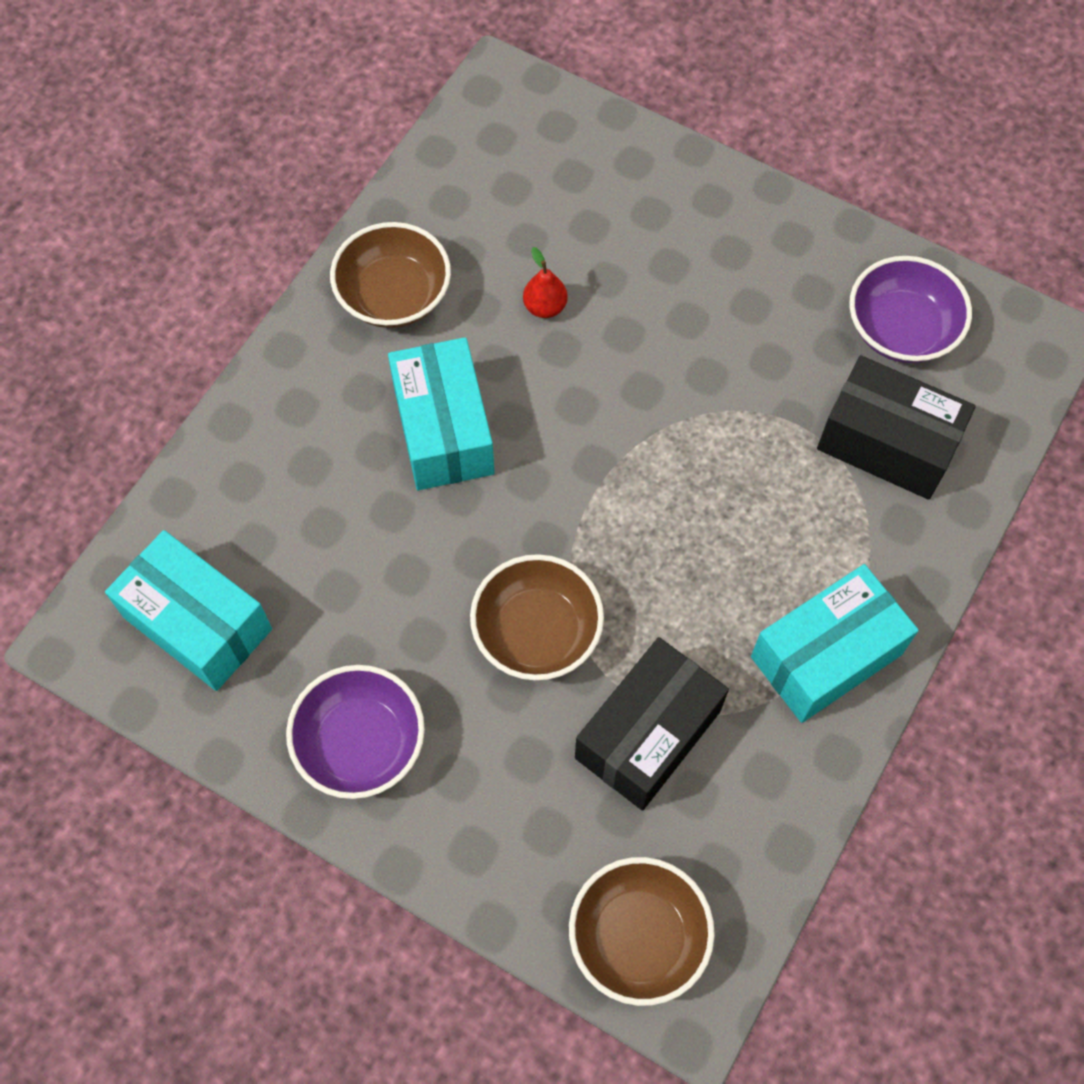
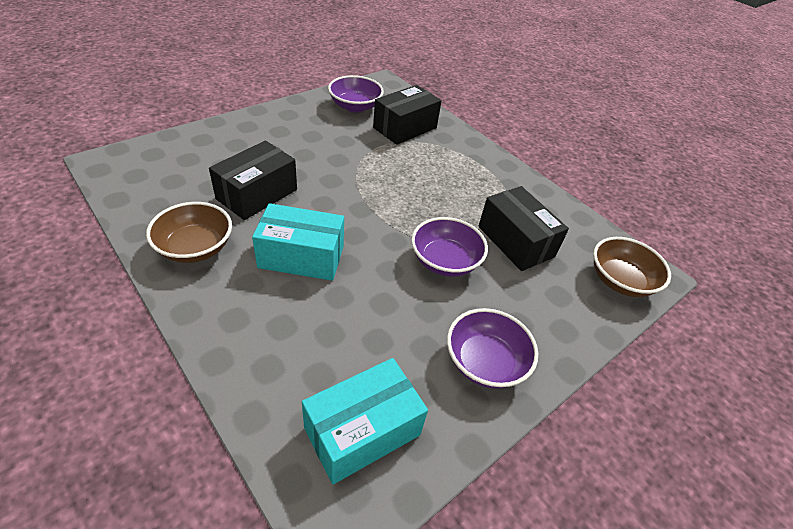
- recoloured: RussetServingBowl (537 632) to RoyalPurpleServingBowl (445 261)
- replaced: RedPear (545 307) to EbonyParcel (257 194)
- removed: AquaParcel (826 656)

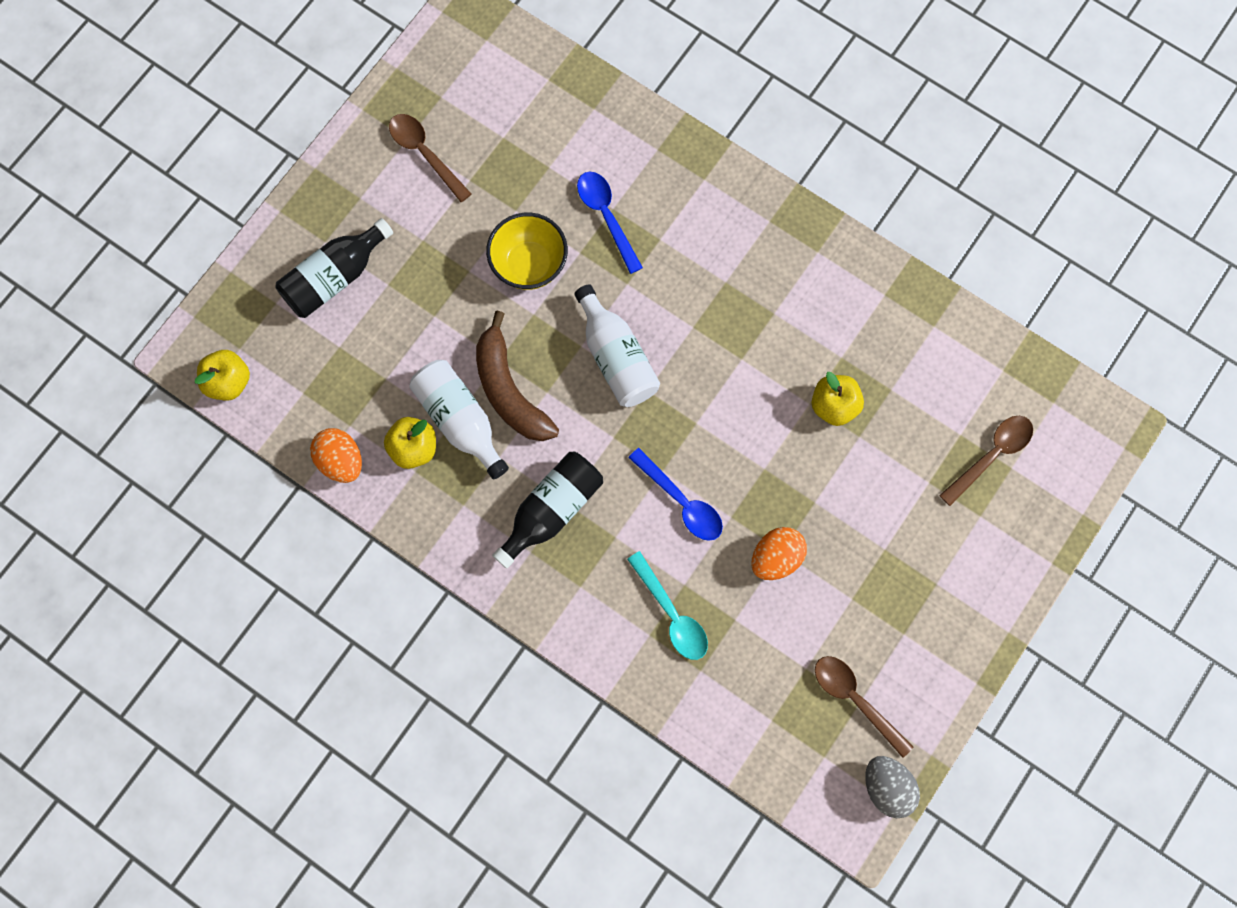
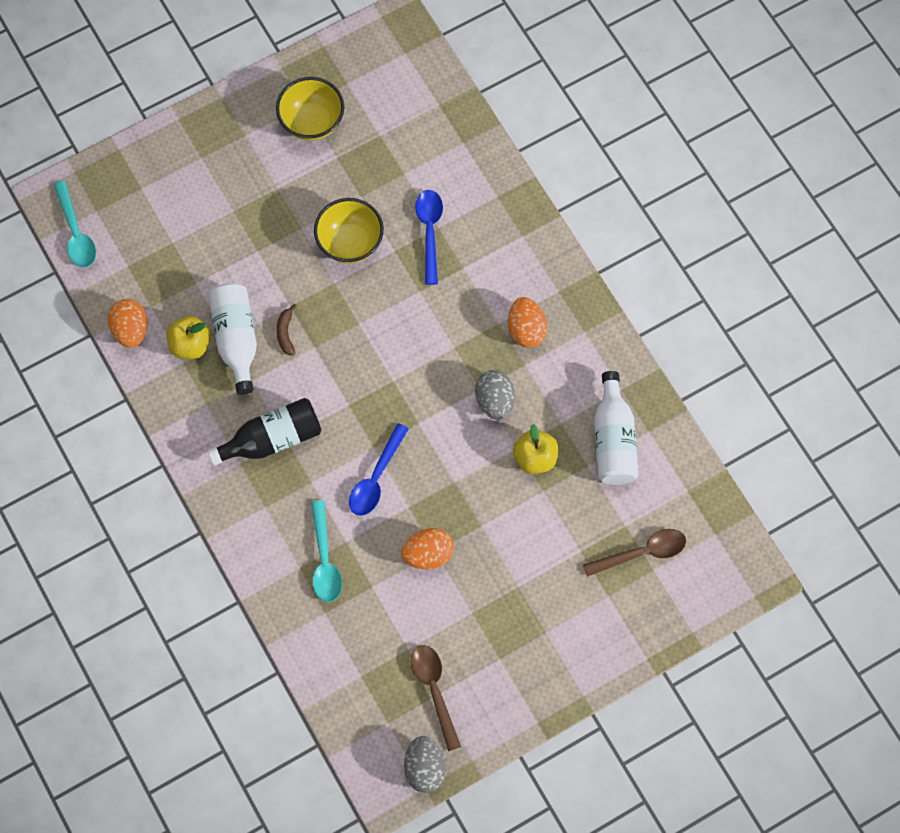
- replaced: GoldenToyApple (229 382) to AquaTablespoon (76 233)
- removed: EbonyFlask (334 277)
- replaced: RussetTablespoon (425 154) to GoldenServingBowl (312 122)
- resized: RussetToyBanana (509 390) = (285 333) x0.44
- moved: WhiteFlask (616 358) to (613 440)
- turned: CobaltTablespoon (681 501) = (376 478) 45 degrees clockwise
- added: AshGreyEgg (494 401)
- added: OrangeColouredEgg (526 329)

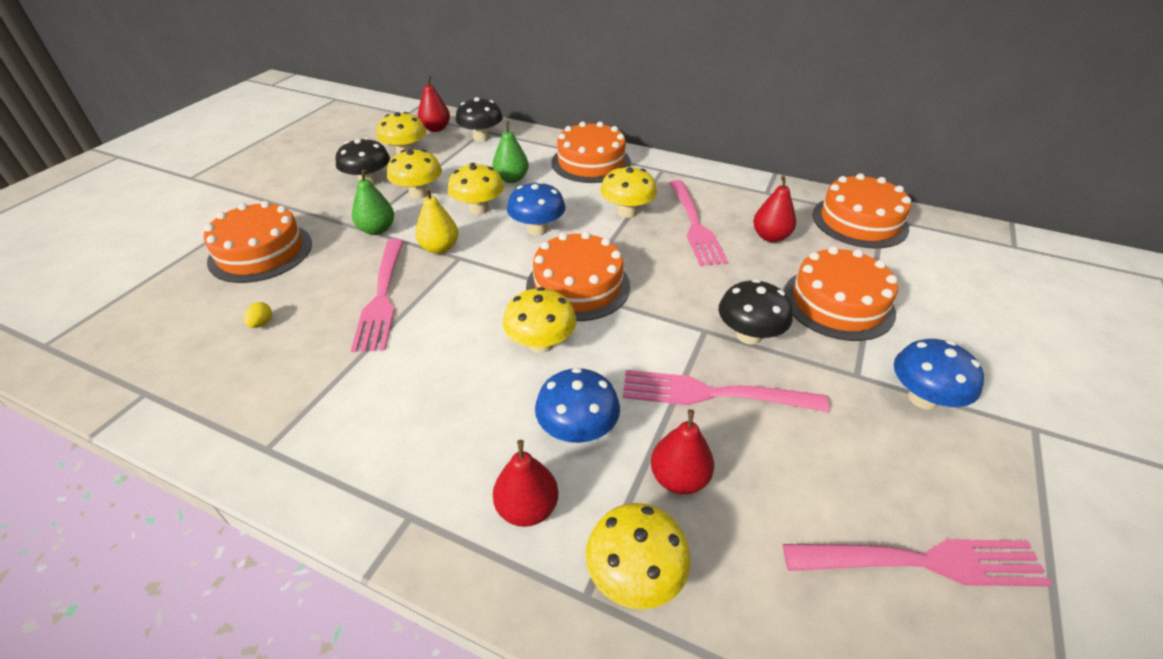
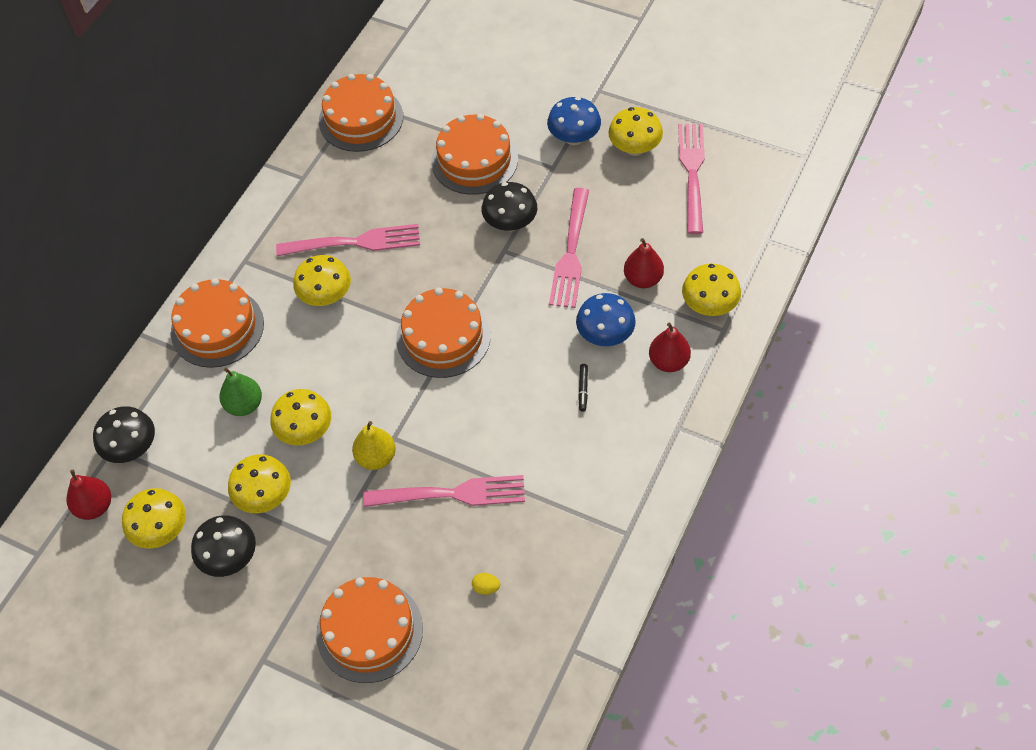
- removed: EmeraldPear (377 230)
- moved: GoldenToadstool (541 343) to (634 148)
- removed: CobaltToadstool (537 229)
- removed: RedPear (770 237)
- added: EbonyMarkerPen (583 389)

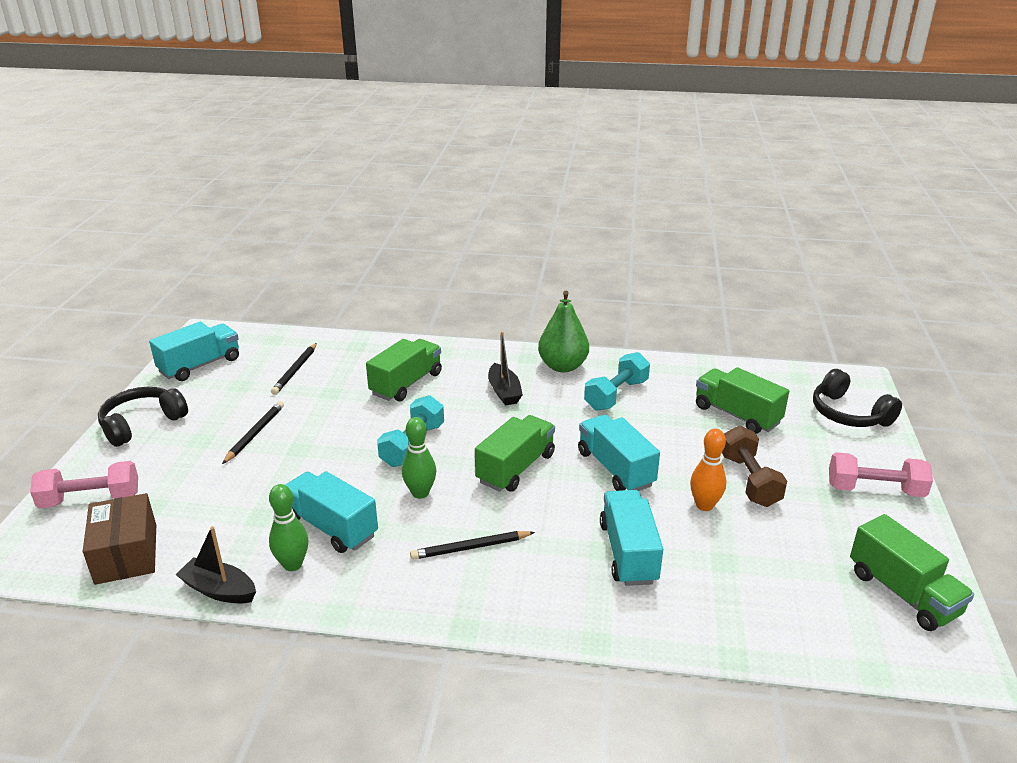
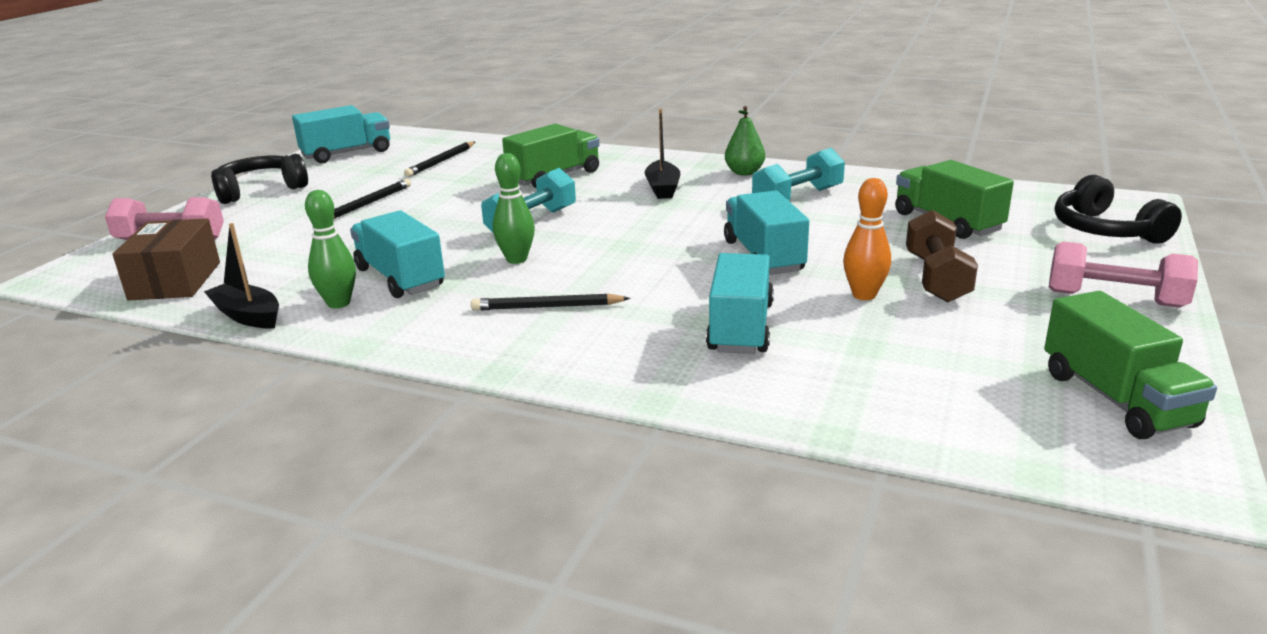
- removed: EmeraldLorry (516 468)
- resized: EmeraldPear (563 366) = (744 172) x0.65

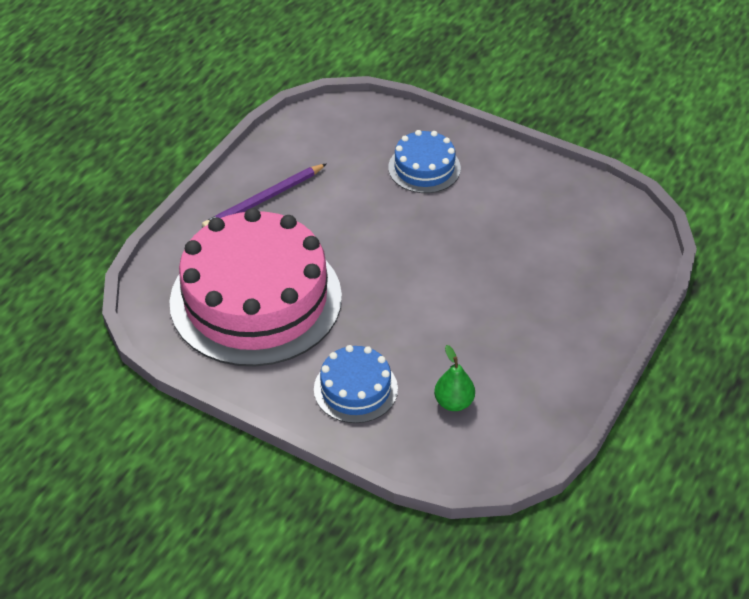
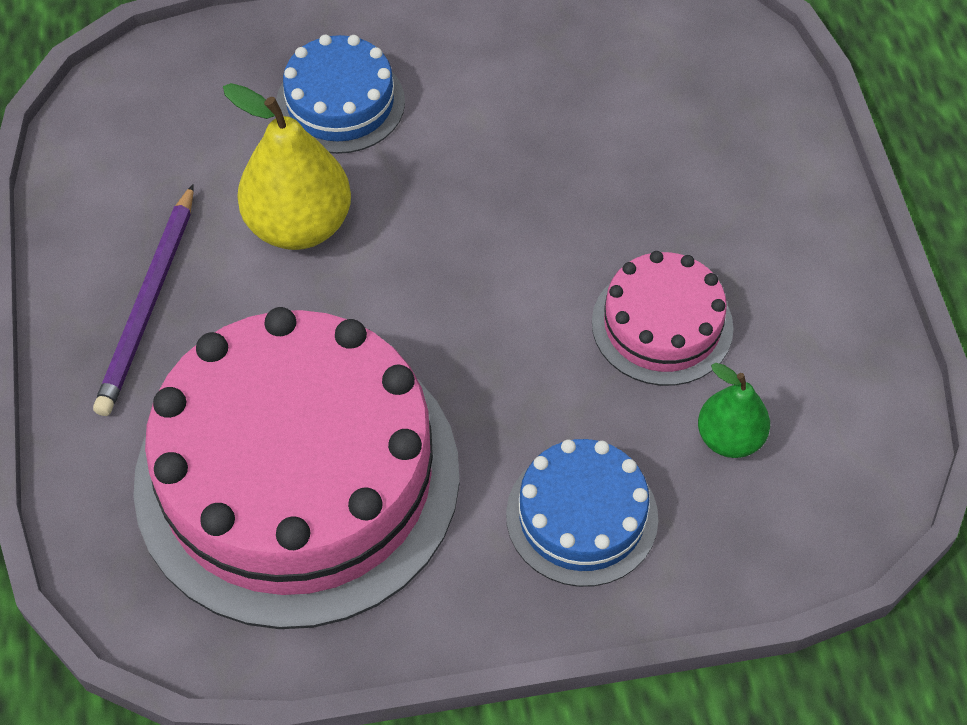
- added: GoldenPear (299 225)
- added: RosePinkCake (662 325)

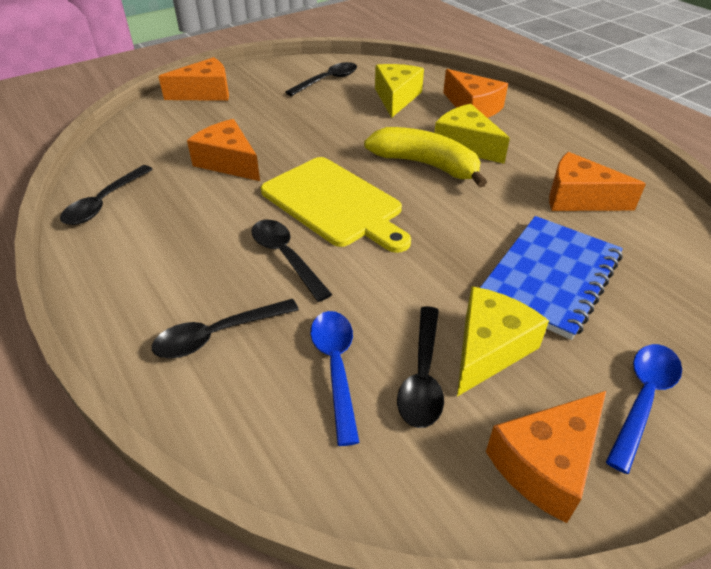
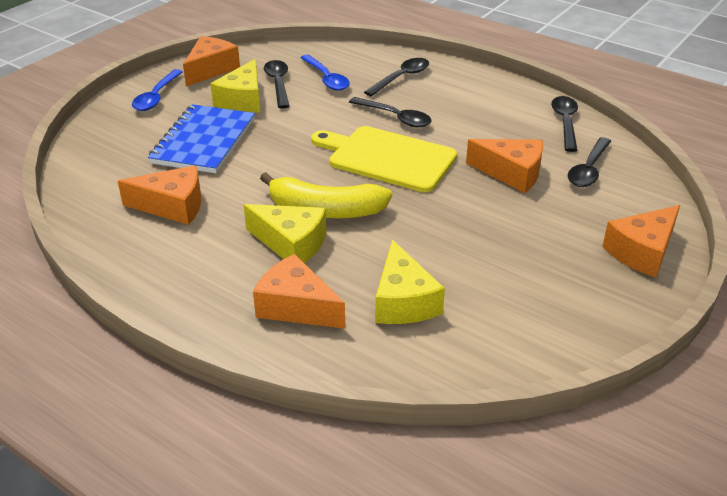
- moved: EbonyTablespoon (327 81) to (588 169)

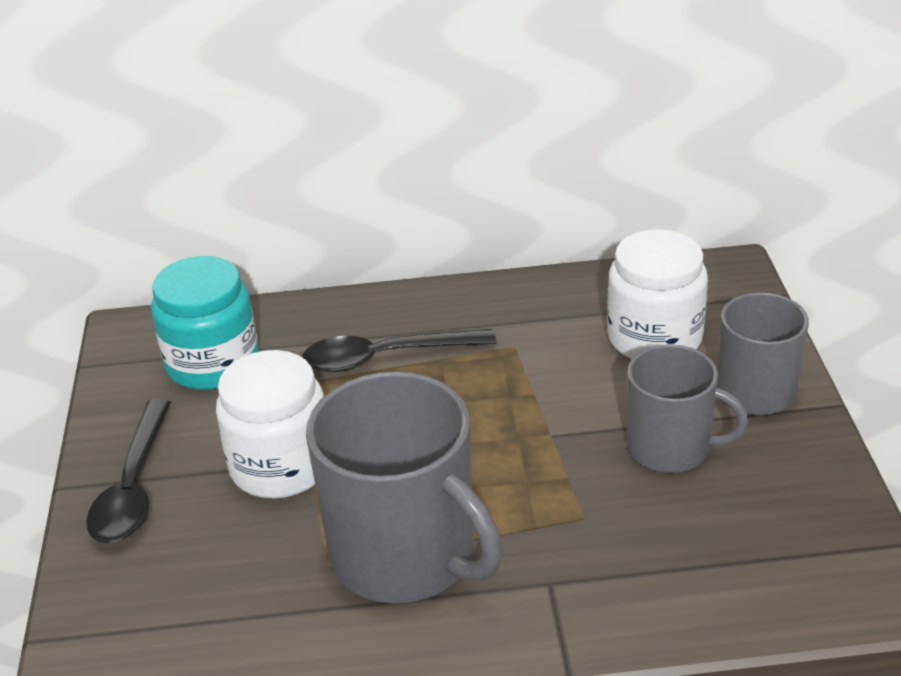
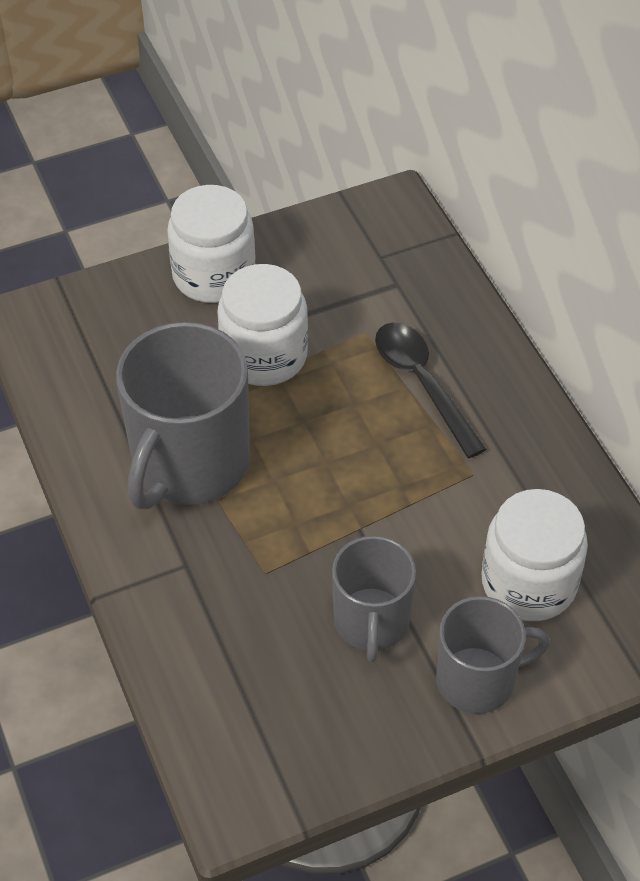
- replaced: EbonyTablespoon (133 487) to WhiteJar (214 275)
- removed: AquaJar (213 363)

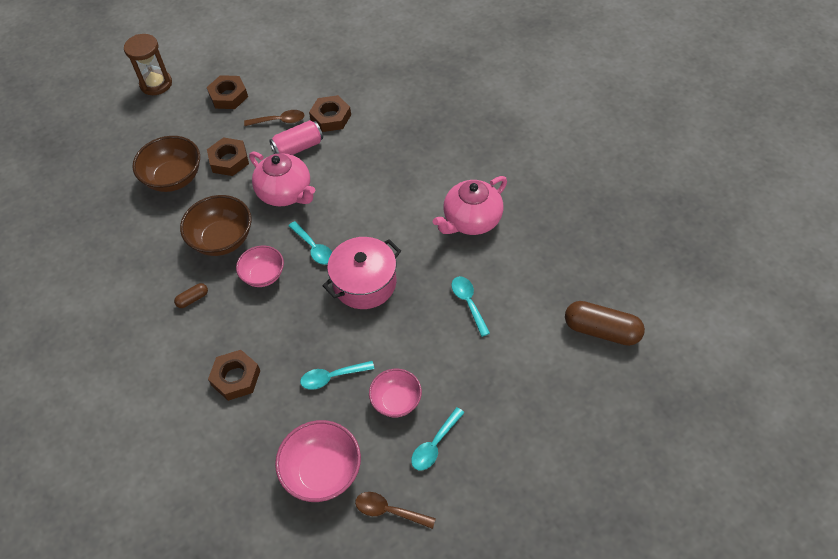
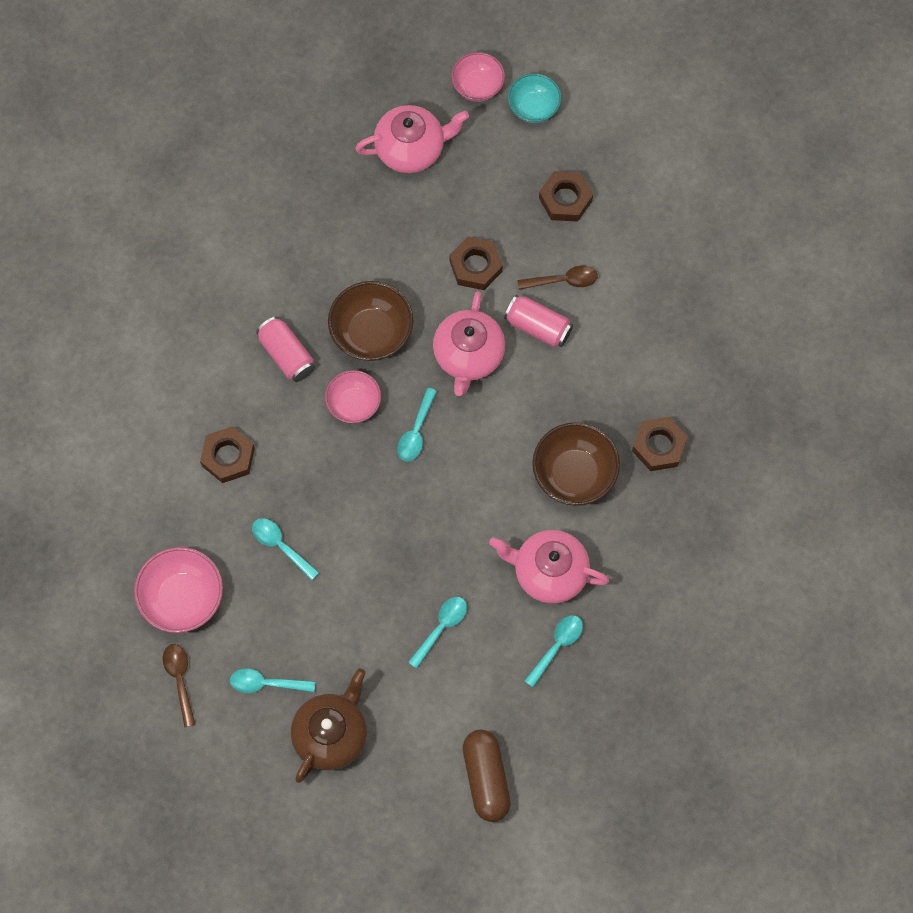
- replaced: RussetHourglass (156 84) to AquaServingBowl (533 107)
- moved: RussetServingBowl (174 178) to (574 474)
- replaced: RussetPillShape (193 299) to RosePinkSodaCan (286 355)
- turned: RussetTablespoon (279 121) = (563 280) 60 degrees counterclockwise
- moved: RussetHexNut (331 117) to (659 446)
- removed: RosePinkStockpot (364 283)
- moved: RosePinkServingBowl (396 401) to (477 86)
- added: RussetTeapot (331 734)
- added: RosePinkTeapot (411 149)
- added: AquaTablespoon (557 646)

